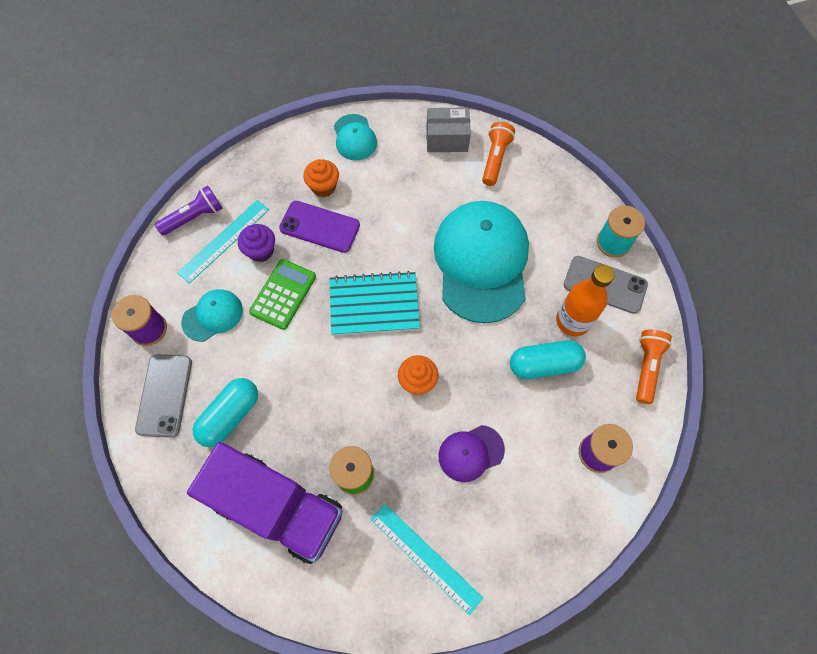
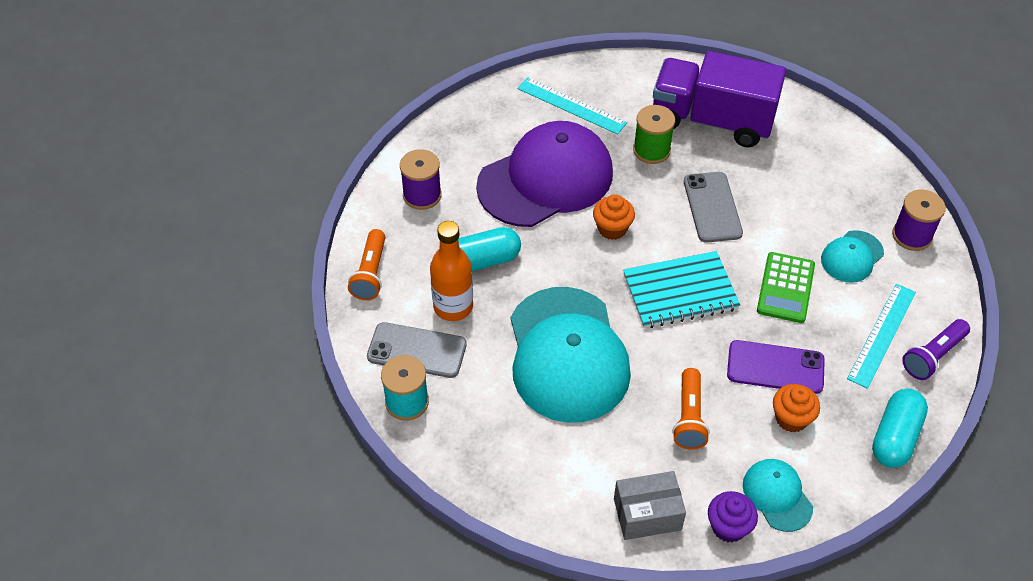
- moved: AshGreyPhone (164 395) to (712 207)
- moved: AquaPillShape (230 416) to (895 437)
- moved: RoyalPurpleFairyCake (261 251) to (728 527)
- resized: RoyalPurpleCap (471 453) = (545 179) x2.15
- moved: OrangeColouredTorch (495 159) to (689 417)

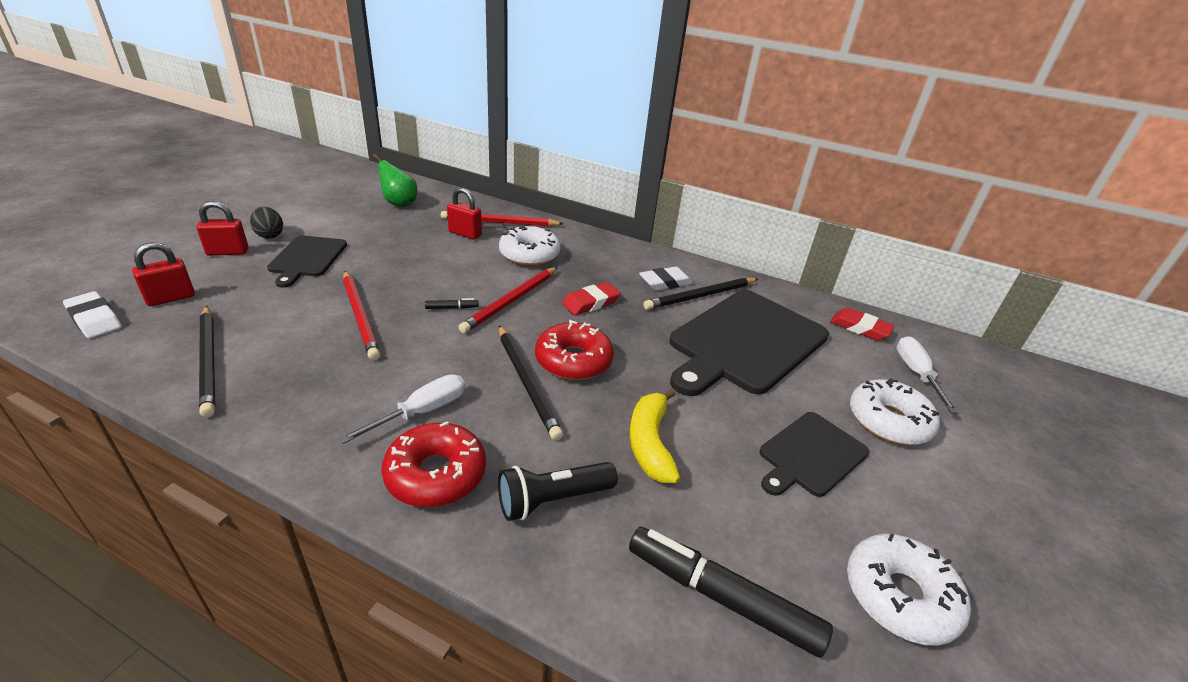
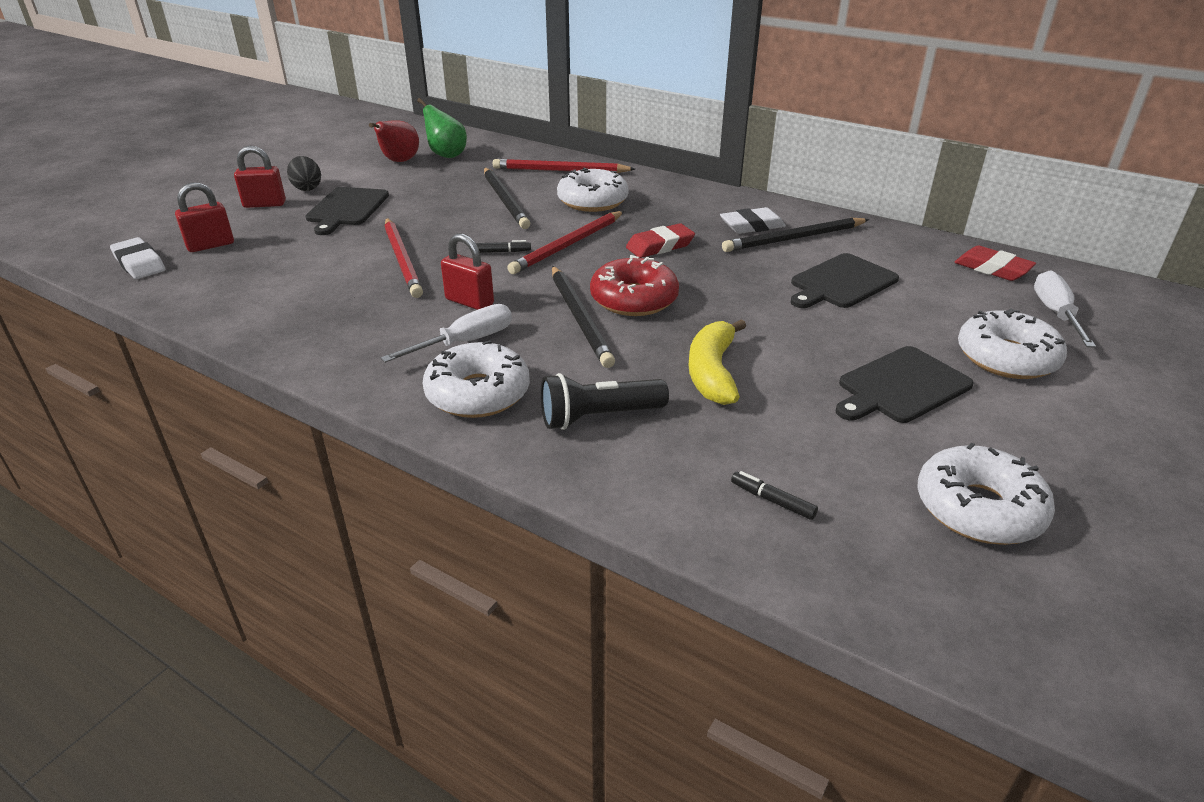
- moved: EbonyLeadPencil (209 361) to (505 200)
- recoloured: RedDonut (436 474) to WhiteDonut (478 393)
- moved: RedPadlock (465 234) to (469 302)
- resized: EbonyMarkerPen (722 597) = (772 501) x0.42
- resized: EbonyBreadBoard (745 342) = (841 282) x0.54
- added: RedPear (399 161)

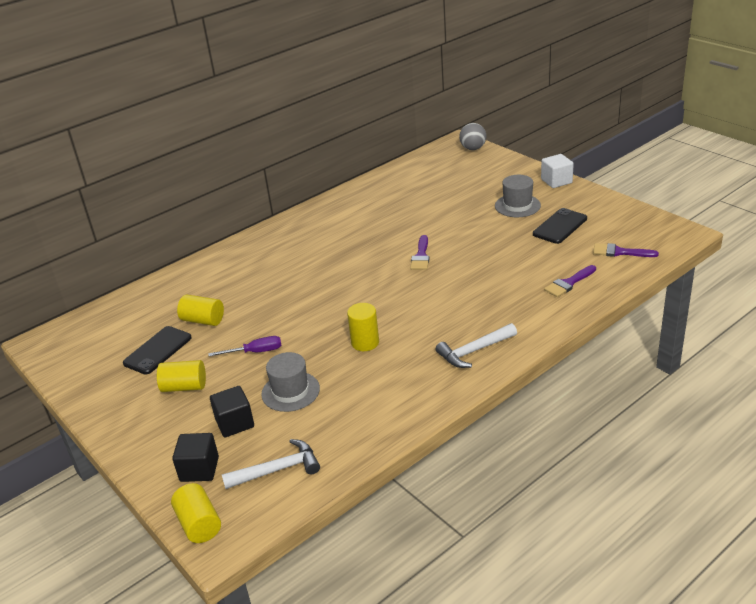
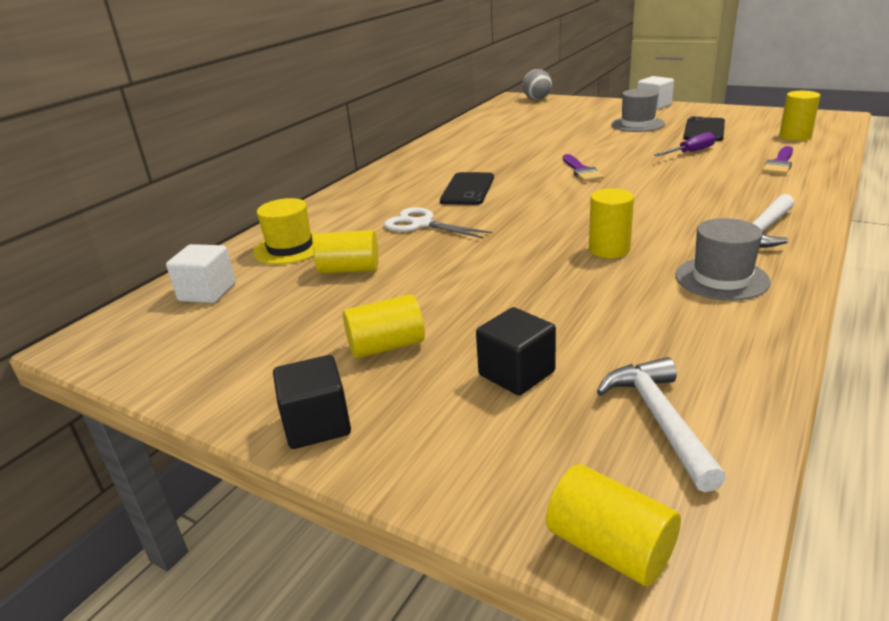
- moved: EbonyPhone (158 350) to (468 189)
- moved: EbonyCube (199 469) to (317 424)
- moved: RoyalPurpleScrewdriver (255 352) to (690 152)
- turned: WhiteHammer (278 469) = (659 419) 60 degrees counterclockwise
- moved: AshGreyTopHat (290 391) to (721 278)
- replaced: RoyalPurpleBrush (620 252) to GoldenSolidCylinder (795 136)
- added: WhiteCube (207 292)
- added: GoldenTopHat (290 248)
- added: WhiteShears (421 224)

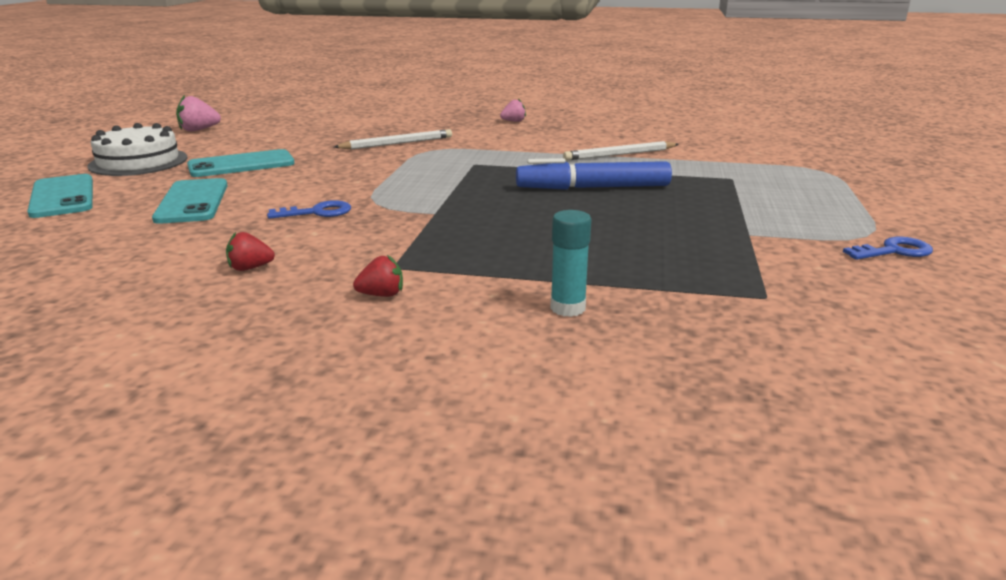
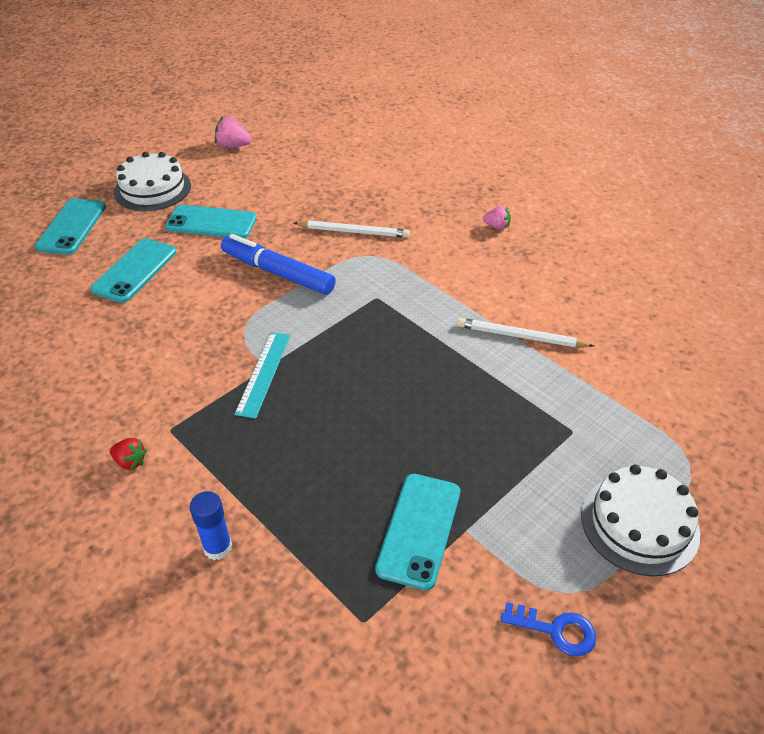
- removed: RedToyStrawberry (250 268)
- removed: CobaltKey (317 212)
- moved: CobaltMarkerPen (593 188) to (278 273)
- recoloured: AquaGlue (568 308) to CobaltGlue (217 547)
- added: AquaMeasuringStick (263 373)
- added: AquaPhone (419 530)
- added: WhiteCake (639 523)

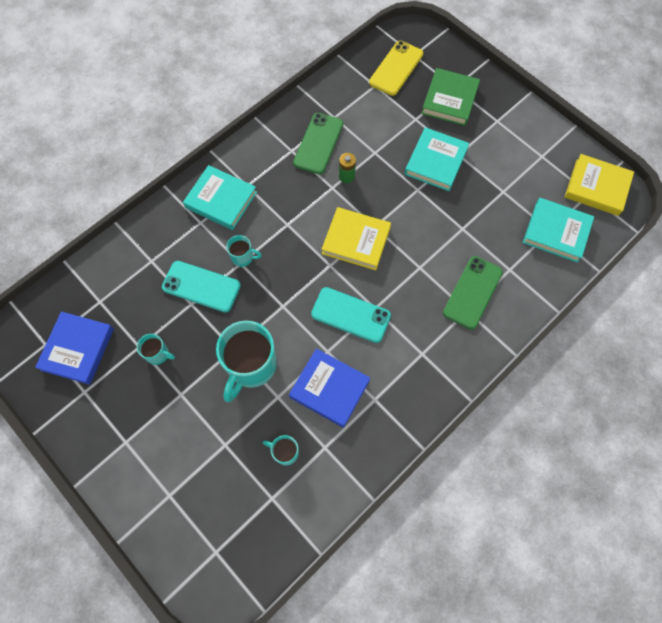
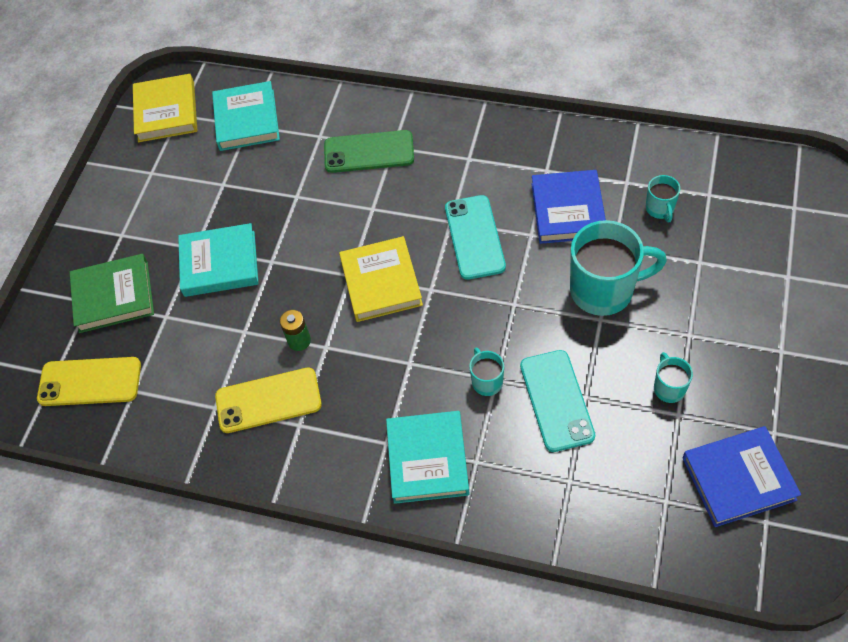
- recoloured: EmeraldPhone (318 143) to GoldenPhone (268 400)

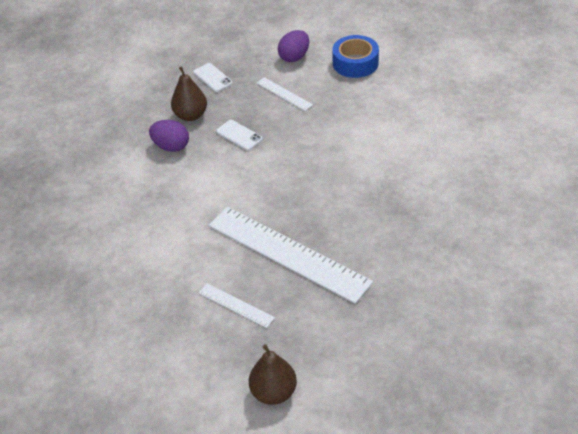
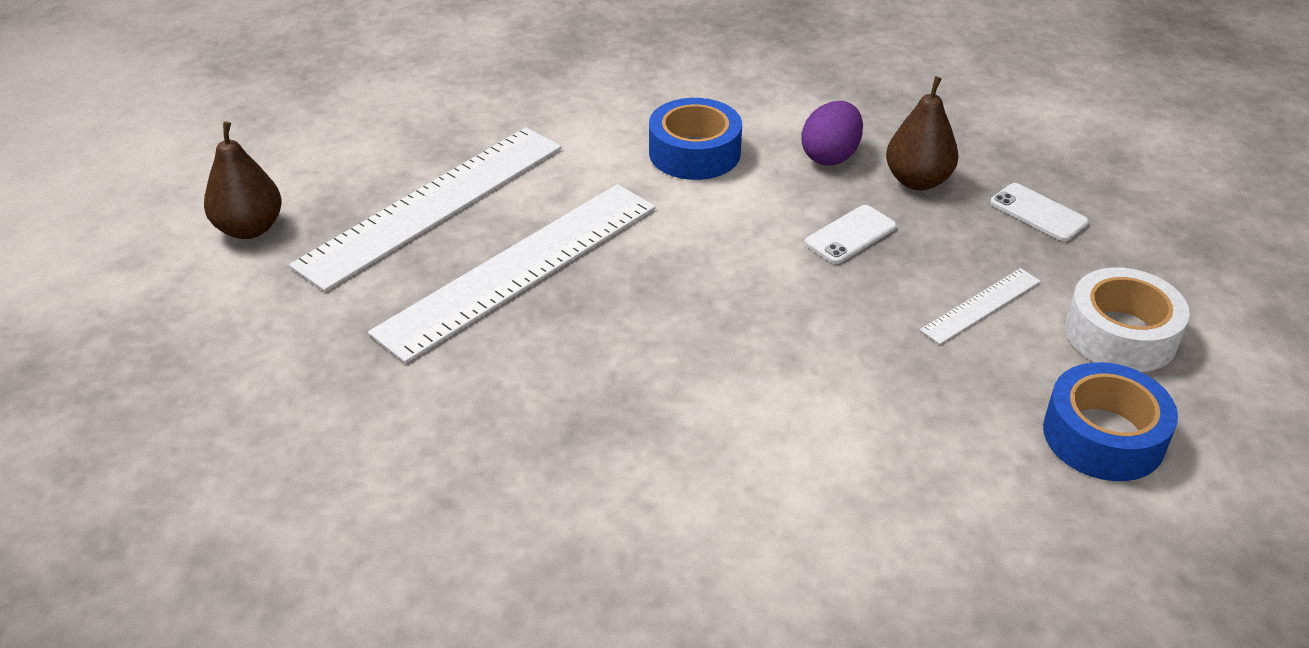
- turned: WhitePhone (212 78) = (1038 213) 75 degrees clockwise
- resized: WhiteMeasuringStick (236 305) = (433 204) x2.26
- replaced: RoyalPurpleEgg (294 57) to WhiteTape (1120 334)
- added: CobaltTape (694 152)

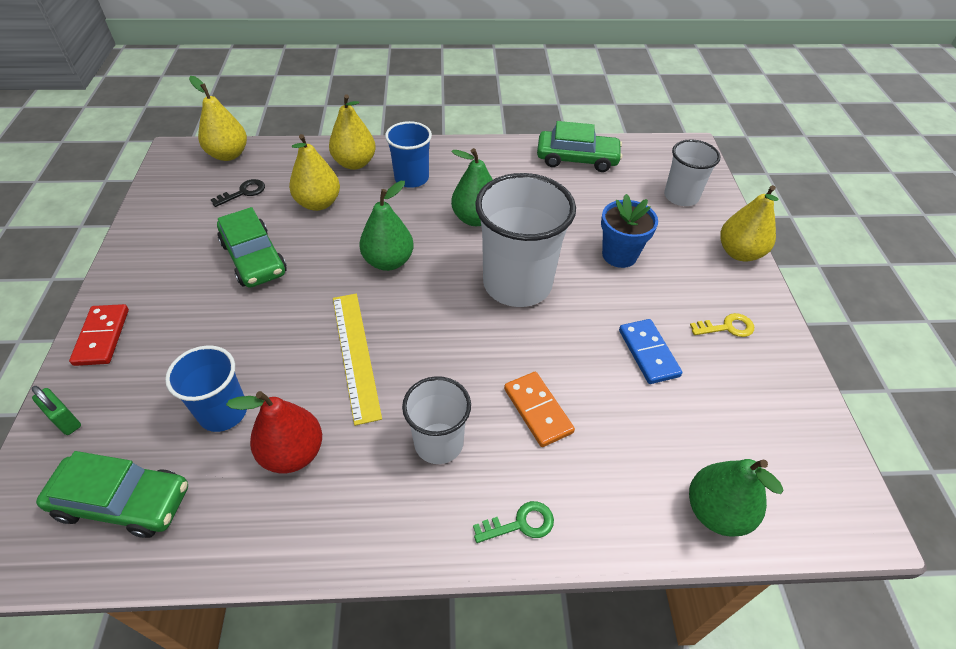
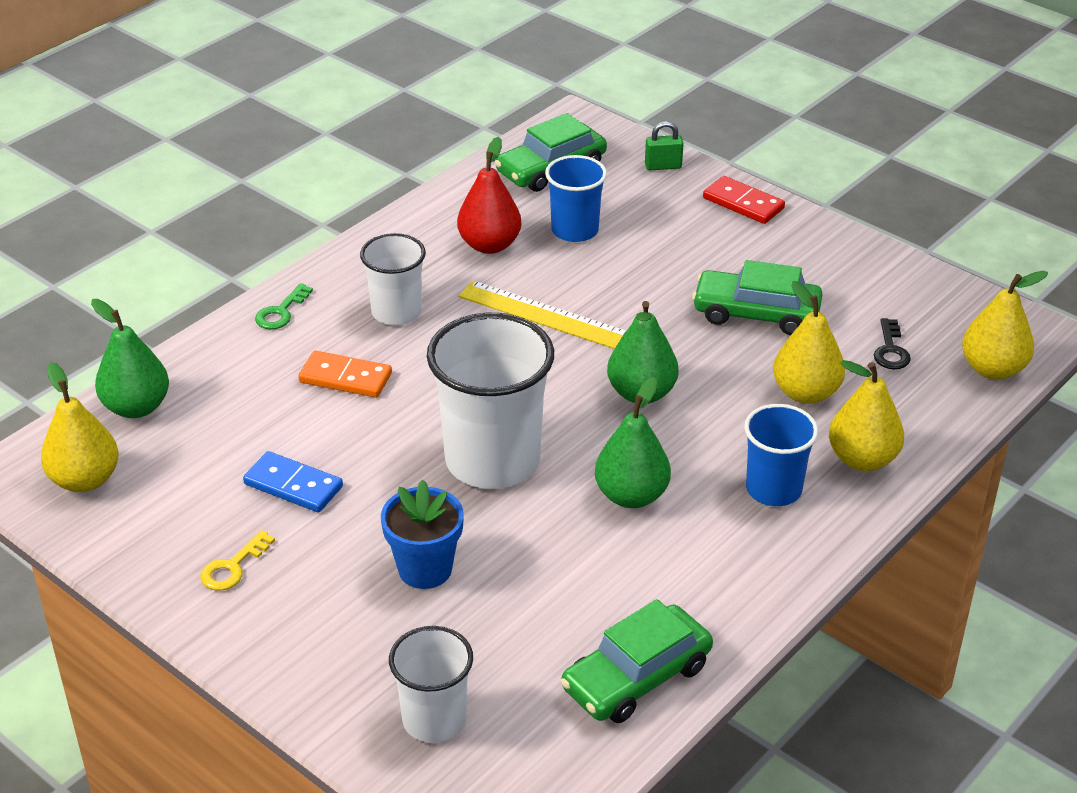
- moved: GoldenPear (739 253) to (85 480)

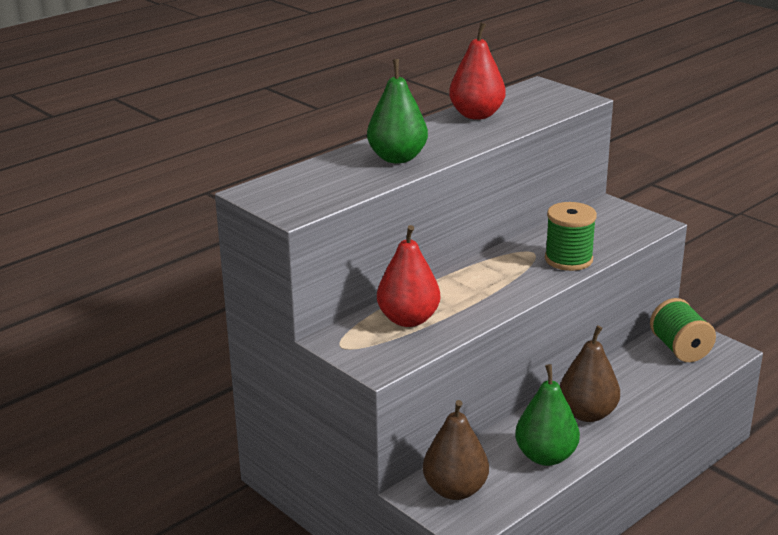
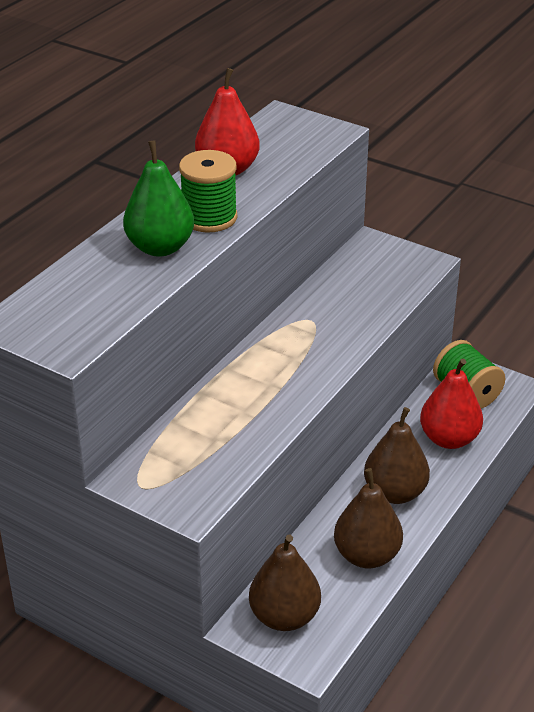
- moved: RedPear (408 319) to (449 439)
- recoloured: EmeraldPear (546 456) to RussetPear (367 555)
- moved: EmeraldSpool (568 259) to (209 218)

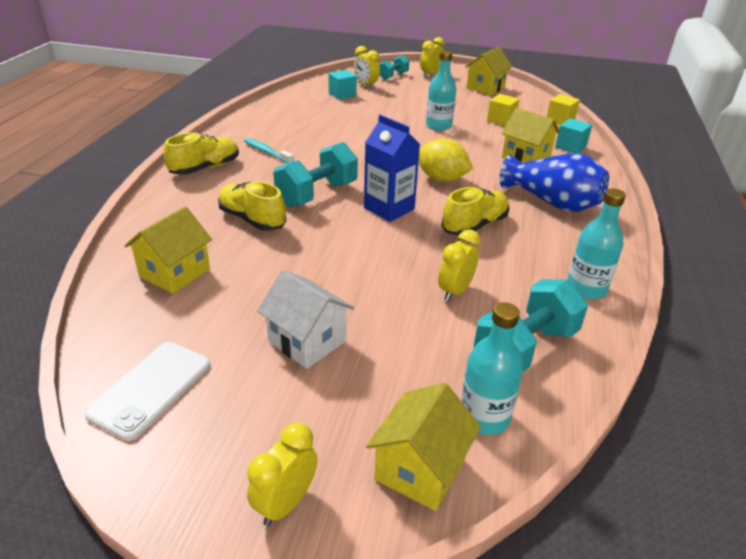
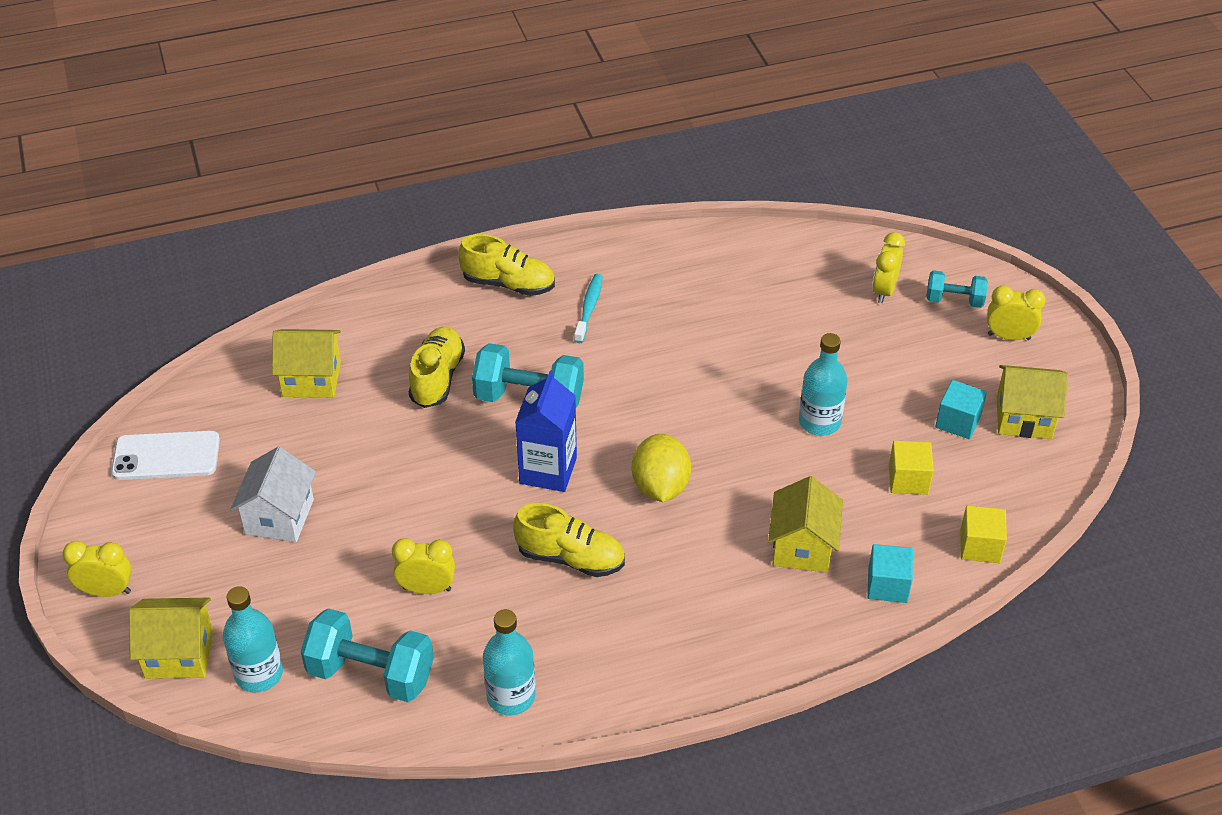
- moved: AquaCube (342 94) to (958 421)
- removed: CobaltTallVase (552 202)

